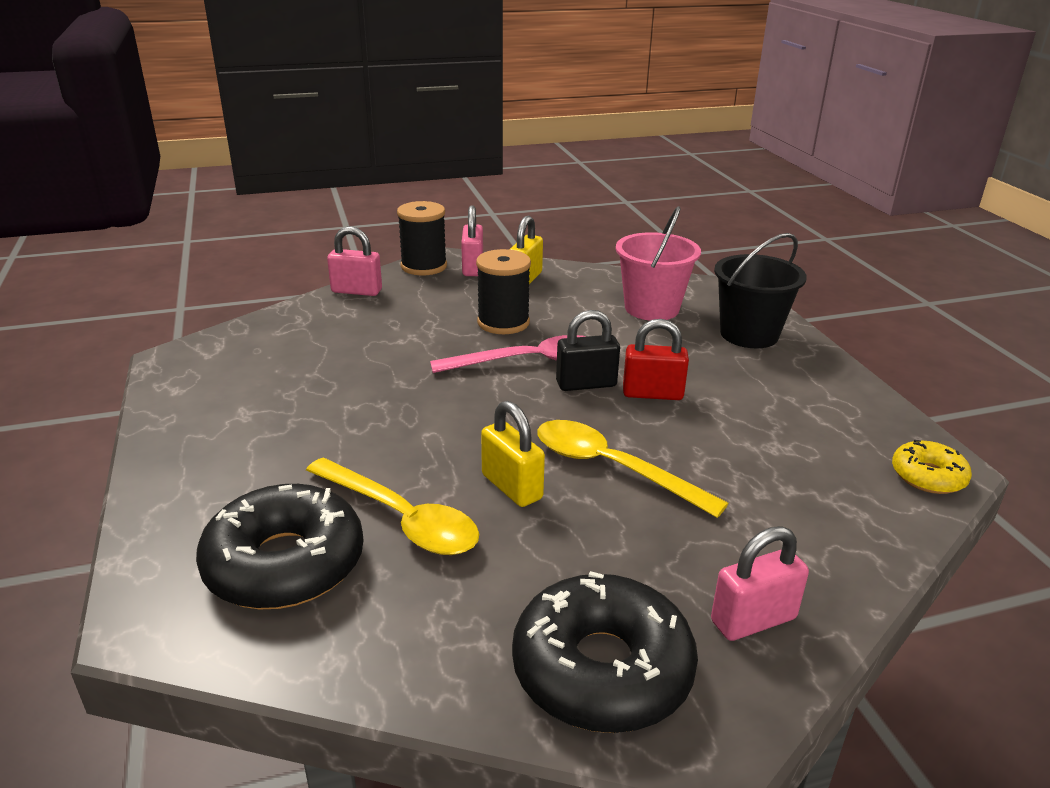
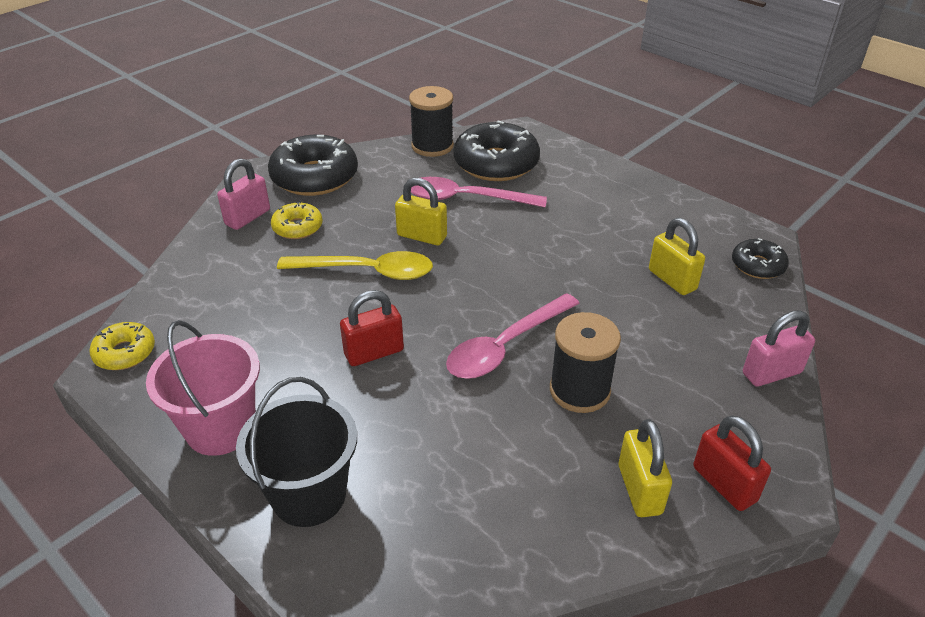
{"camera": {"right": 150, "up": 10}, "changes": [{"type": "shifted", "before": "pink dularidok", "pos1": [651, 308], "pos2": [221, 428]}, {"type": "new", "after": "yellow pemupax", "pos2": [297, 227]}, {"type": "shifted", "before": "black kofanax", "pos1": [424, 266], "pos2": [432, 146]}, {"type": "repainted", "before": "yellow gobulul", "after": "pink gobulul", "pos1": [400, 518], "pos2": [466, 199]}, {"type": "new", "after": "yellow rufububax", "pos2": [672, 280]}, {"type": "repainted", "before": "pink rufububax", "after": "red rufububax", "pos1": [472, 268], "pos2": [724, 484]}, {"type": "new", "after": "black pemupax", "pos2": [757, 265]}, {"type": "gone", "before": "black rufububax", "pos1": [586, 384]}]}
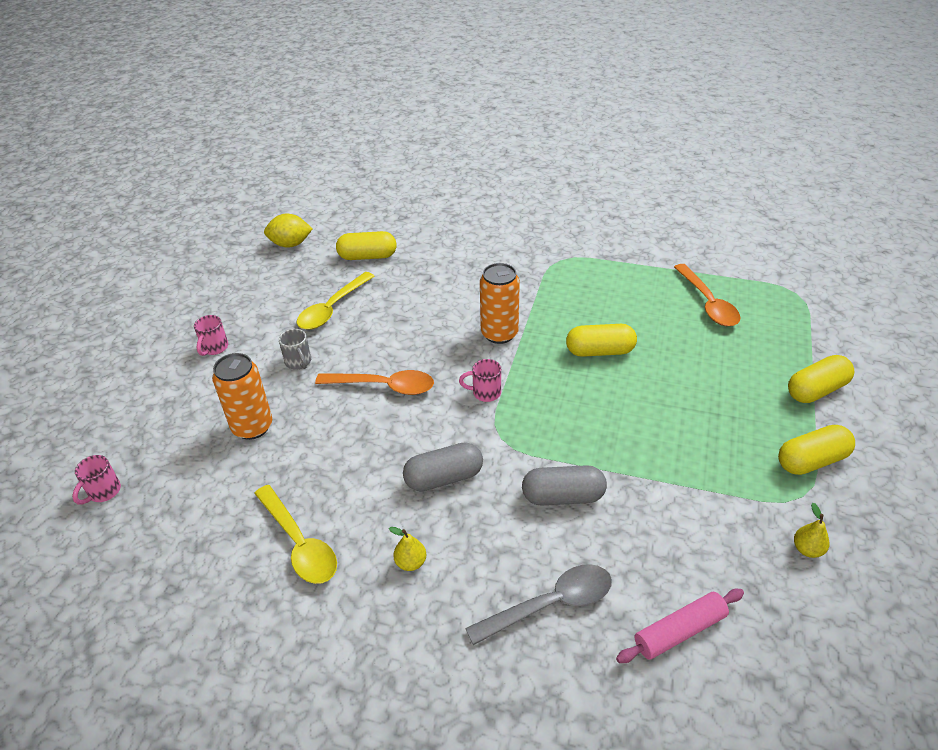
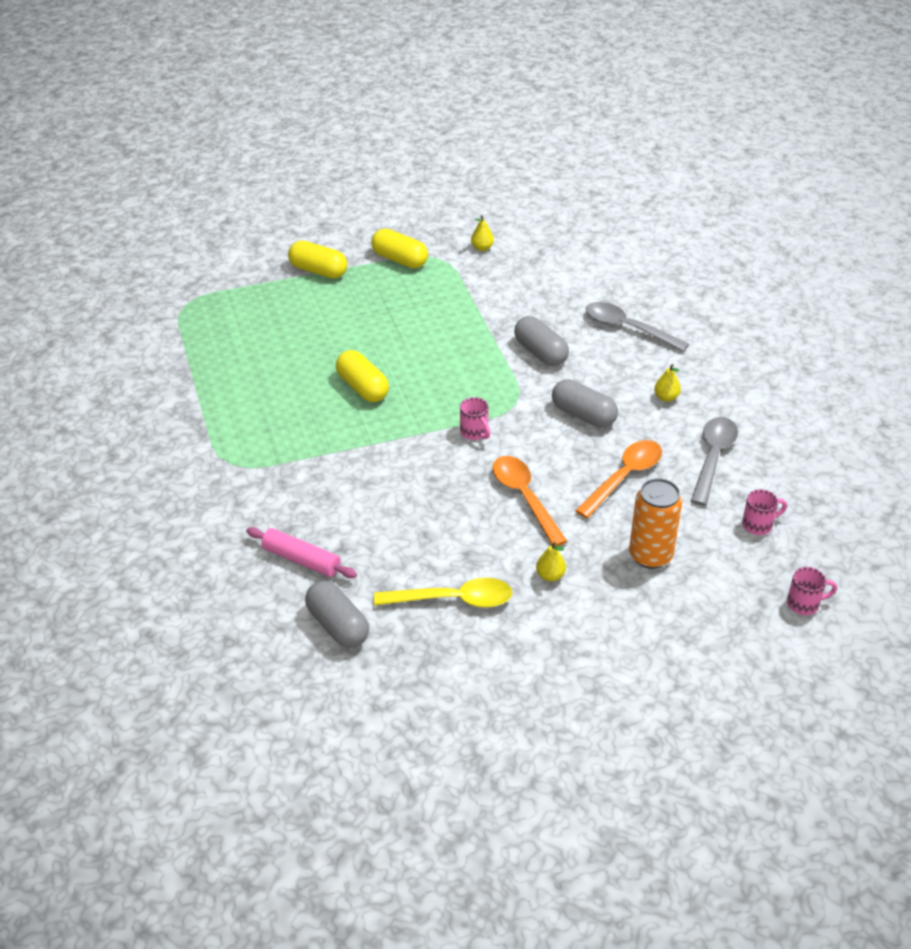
{"camera": {"right": -125, "up": 0}, "changes": [{"type": "shifted", "before": "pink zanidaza", "pos1": [679, 631], "pos2": [301, 560]}, {"type": "repainted", "before": "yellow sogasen", "after": "grey sogasen", "pos1": [367, 256], "pos2": [338, 625]}, {"type": "swapped", "before": "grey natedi", "after": "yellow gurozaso", "pos1": [298, 362], "pos2": [550, 575]}, {"type": "shifted", "before": "orange gobulul", "pos1": [708, 303], "pos2": [624, 477]}, {"type": "repainted", "before": "yellow gobulul", "after": "grey gobulul", "pos1": [299, 543], "pos2": [713, 458]}, {"type": "shifted", "before": "pink natedi", "pos1": [214, 348], "pos2": [758, 525]}, {"type": "gone", "before": "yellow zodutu", "pos1": [290, 244]}, {"type": "gone", "before": "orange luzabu", "pos1": [499, 334]}]}
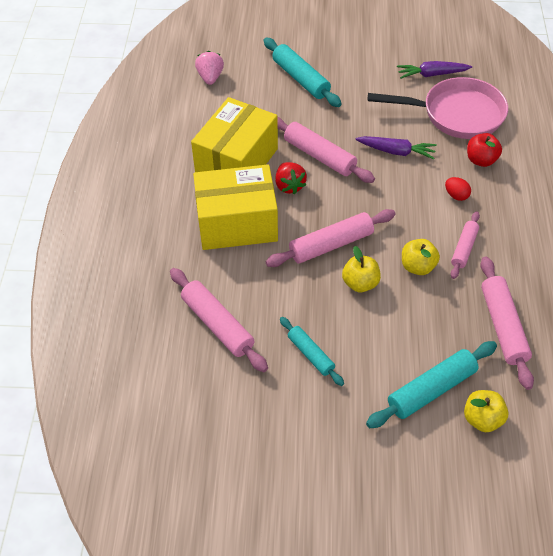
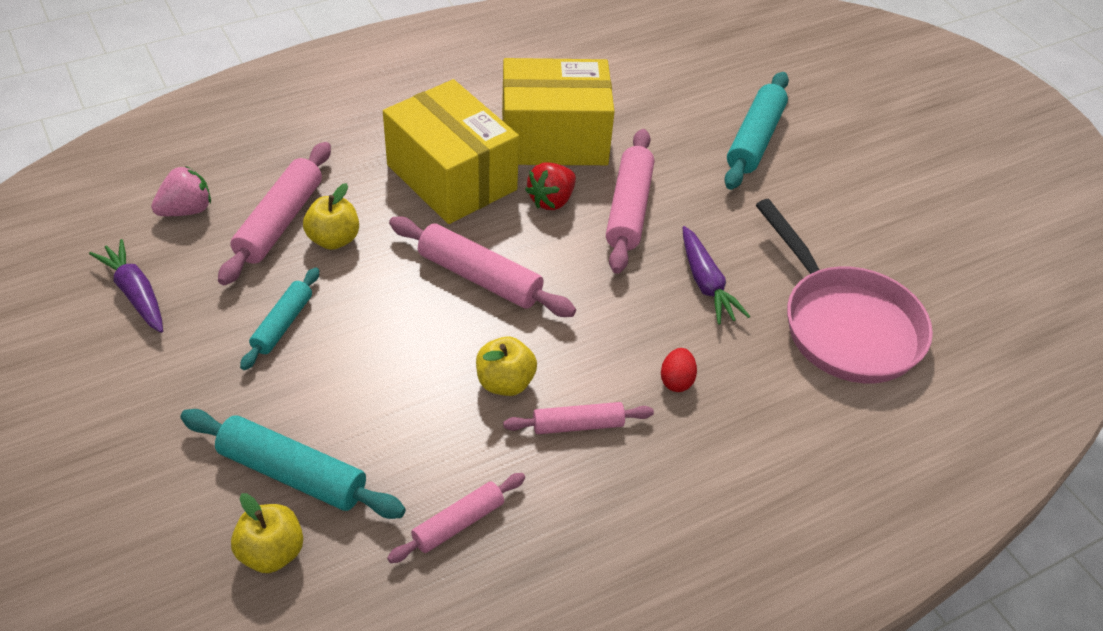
{"camera": {"right": 55, "up": -5}, "changes": [{"type": "shifted", "before": "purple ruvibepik", "pos1": [432, 74], "pos2": [136, 294]}, {"type": "shifted", "before": "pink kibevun", "pos1": [210, 77], "pos2": [186, 210]}, {"type": "shifted", "before": "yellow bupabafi", "pos1": [360, 283], "pos2": [334, 239]}, {"type": "scaled", "before": "pink zanidaza", "pos1": [503, 326], "pos2": [458, 523], "scale": 0.62}, {"type": "gone", "before": "red bupabafi", "pos1": [481, 160]}]}
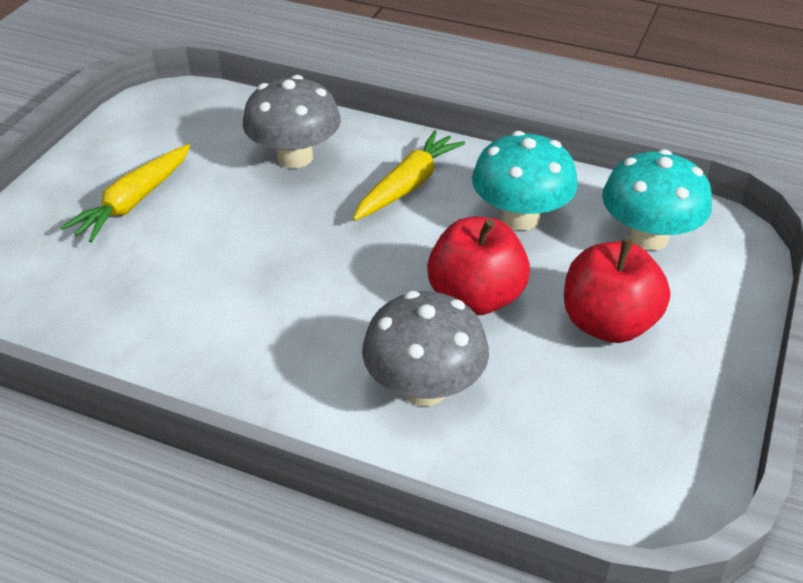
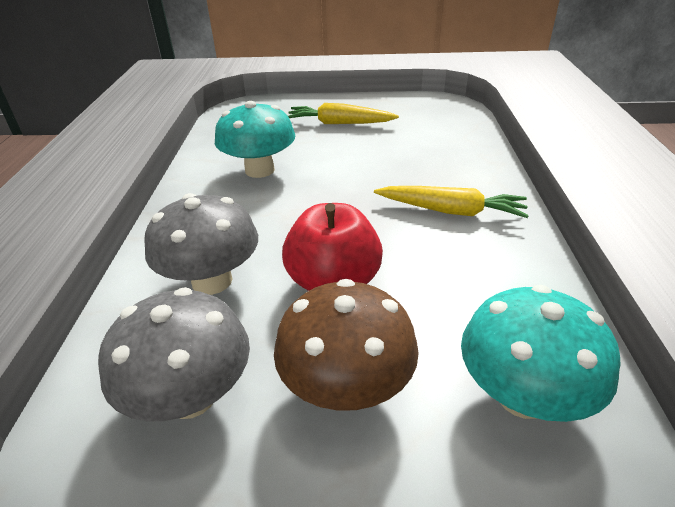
{"camera": {"right": 70, "up": -5}, "changes": [{"type": "shifted", "before": "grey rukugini", "pos1": [295, 157], "pos2": [191, 396]}, {"type": "shifted", "before": "turquoise rukugini", "pos1": [520, 217], "pos2": [259, 170]}, {"type": "swapped", "before": "red bupabafi", "after": "brown rukugini", "pos1": [608, 324], "pos2": [346, 387]}]}
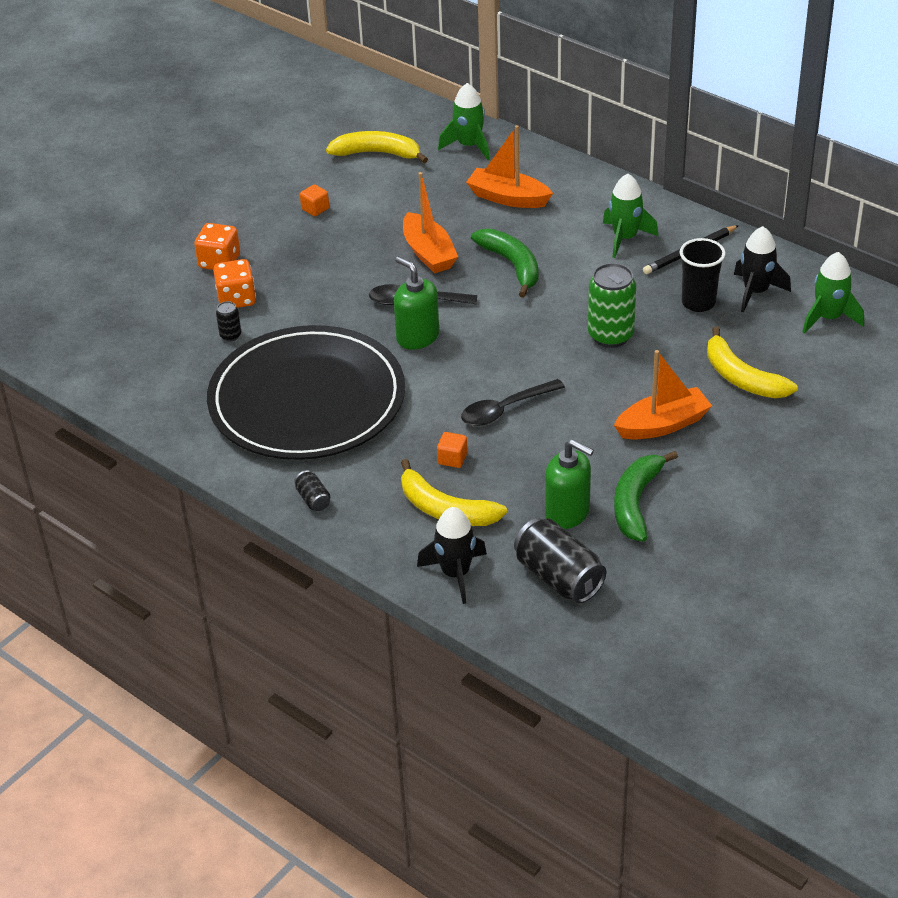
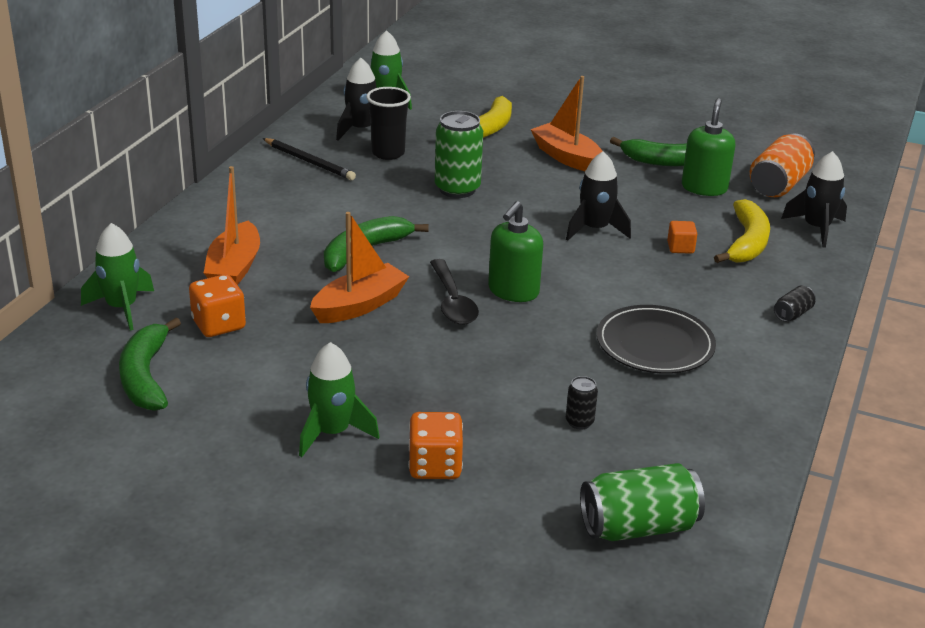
{"camera": {"right": -110, "up": -10}, "changes": [{"type": "repainted", "before": "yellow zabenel", "after": "green zabenel", "pos1": [377, 153], "pos2": [145, 376]}, {"type": "shifted", "before": "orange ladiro", "pos1": [236, 299], "pos2": [219, 325]}, {"type": "shifted", "before": "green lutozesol", "pos1": [625, 238], "pos2": [332, 433]}, {"type": "swapped", "before": "black gobulul", "after": "black lutozesol", "pos1": [505, 409], "pos2": [595, 229]}, {"type": "new", "after": "green luzabu", "pos2": [638, 527]}, {"type": "scaled", "before": "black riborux", "pos1": [307, 399], "pos2": [655, 344], "scale": 0.52}, {"type": "repainted", "before": "black luzabu", "after": "orange luzabu", "pos1": [559, 577], "pos2": [778, 185]}, {"type": "gone", "before": "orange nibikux", "pos1": [315, 209]}]}
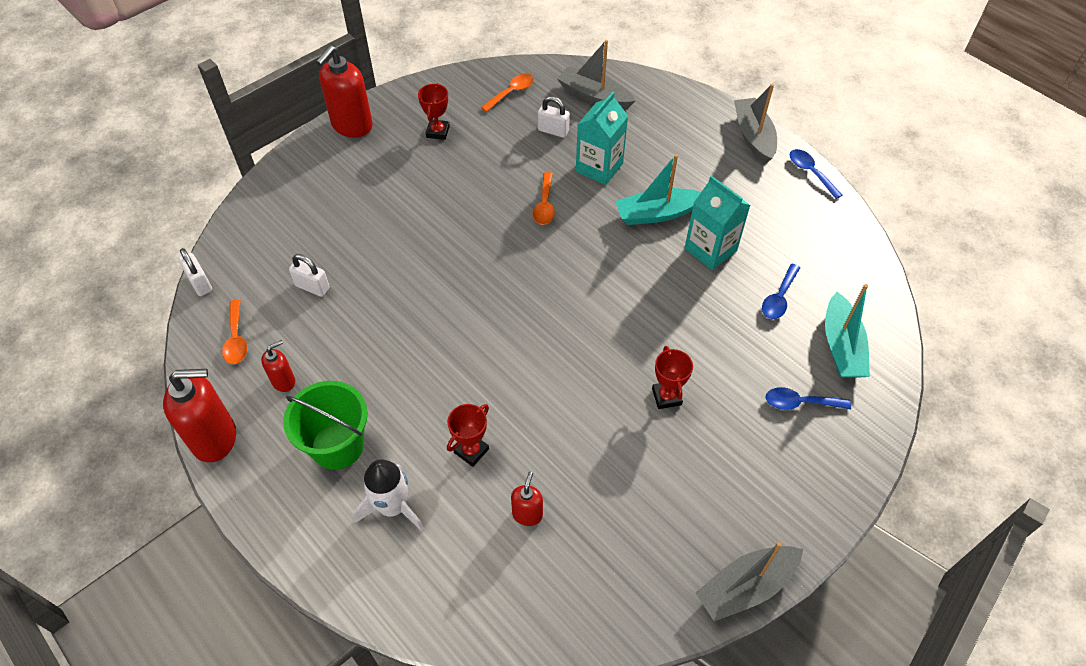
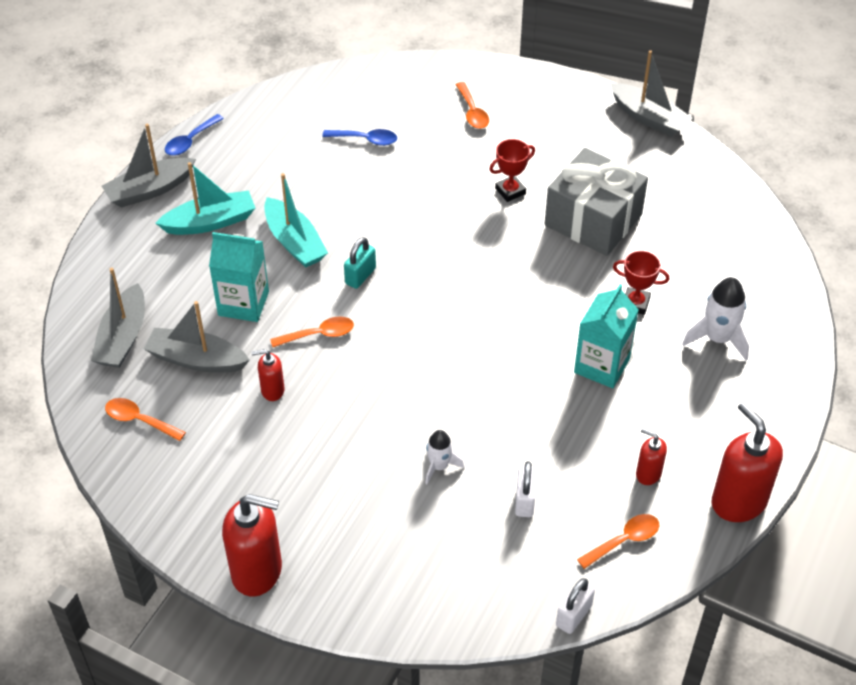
{"camera": {"right": -110, "up": -5}, "changes": [{"type": "swapped", "before": "white rufububax", "after": "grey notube", "pos1": [553, 131], "pos2": [196, 360]}, {"type": "shifted", "before": "turquoise notube", "pos1": [841, 346], "pos2": [210, 222]}, {"type": "shifted", "before": "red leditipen", "pos1": [527, 514], "pos2": [272, 390]}, {"type": "new", "after": "turquoise rufububax", "pos2": [360, 276]}, {"type": "new", "after": "white lutozesol", "pos2": [439, 466]}, {"type": "repainted", "before": "blue gobulul", "after": "orange gobulul", "pos1": [800, 403], "pos2": [472, 112]}, {"type": "new", "after": "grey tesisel", "pos2": [593, 220]}, {"type": "shifted", "before": "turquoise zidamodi", "pos1": [710, 249], "pos2": [601, 366]}, {"type": "gone", "before": "green dularidok", "pos1": [337, 445]}, {"type": "gone", "before": "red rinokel", "pos1": [438, 132]}]}
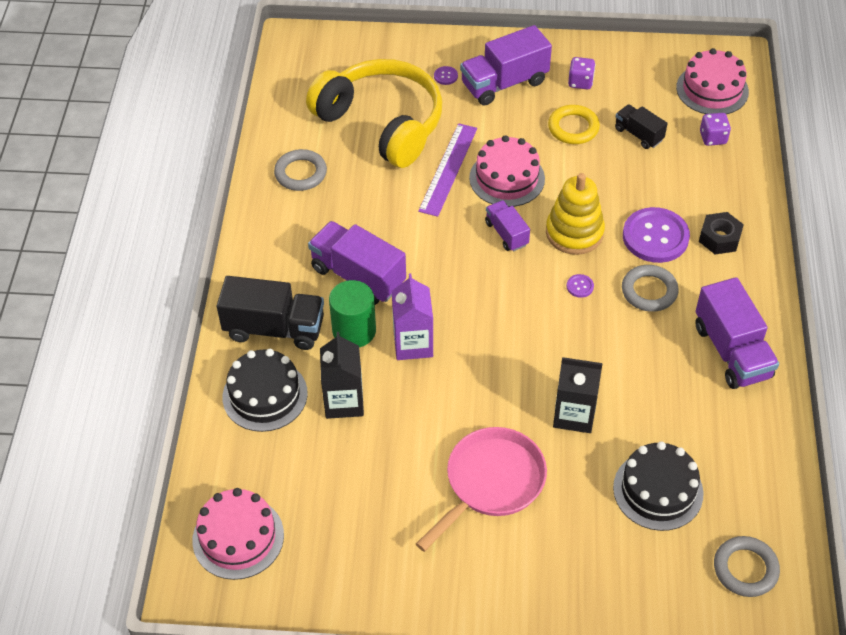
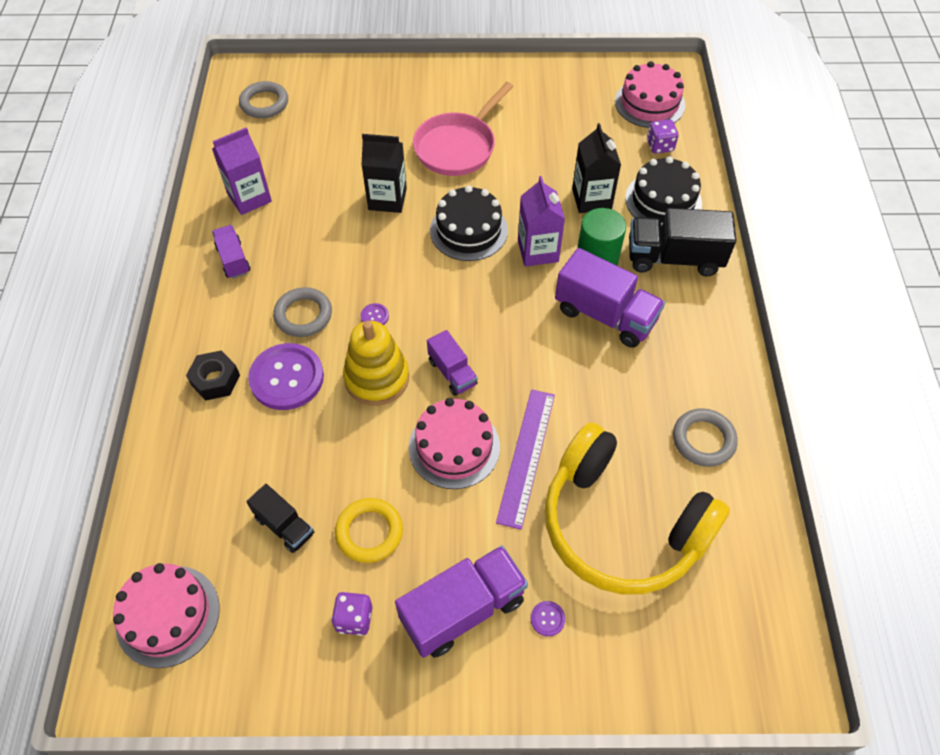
{"camera": {"right": 175, "up": 5}, "changes": [{"type": "new", "after": "purple zidamodi", "pos2": [249, 198]}, {"type": "scaled", "before": "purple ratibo", "pos1": [732, 351], "pos2": [233, 260], "scale": 0.57}, {"type": "shifted", "before": "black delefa", "pos1": [658, 490], "pos2": [468, 230]}, {"type": "shifted", "before": "purple ladiro", "pos1": [713, 138], "pos2": [660, 146]}]}
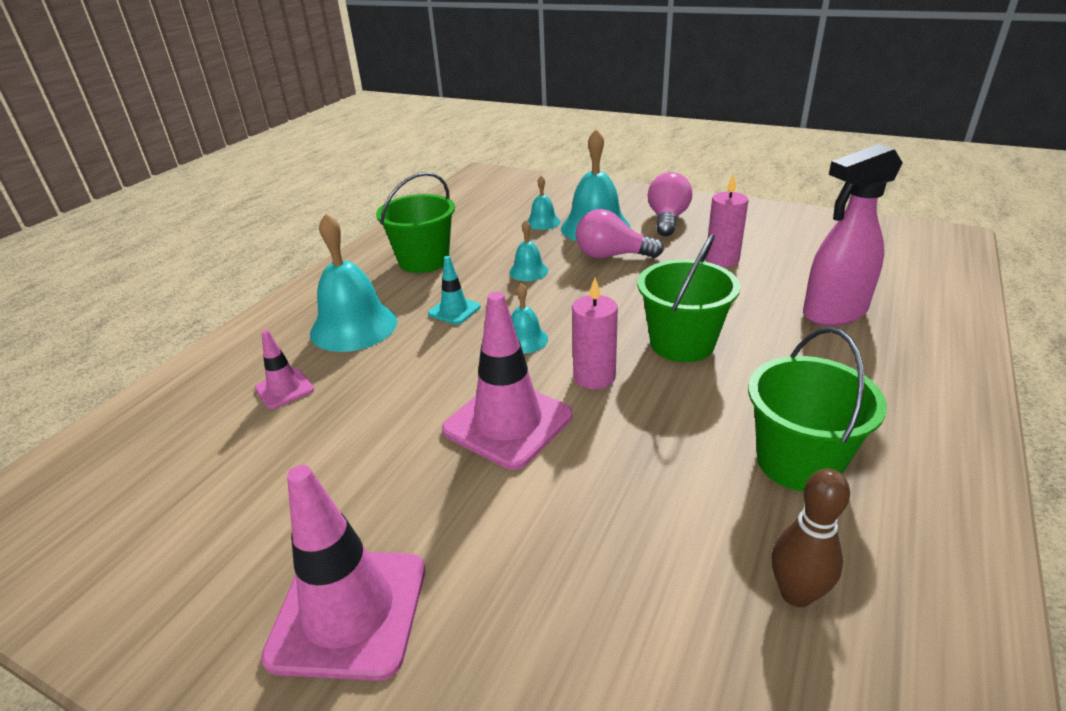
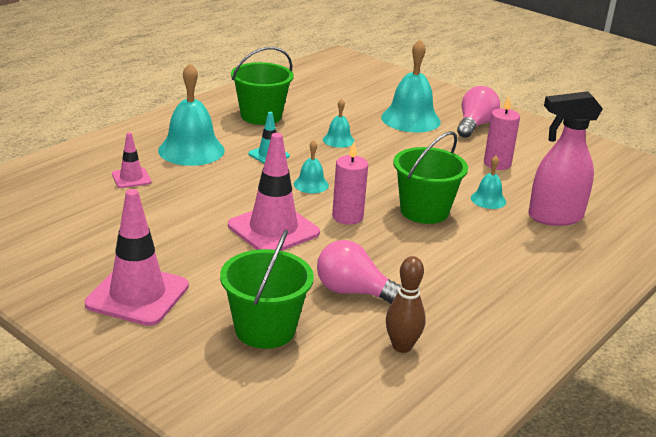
{"camera": {"right": 10, "up": -5}, "changes": [{"type": "shifted", "before": "green dularidok", "pos1": [798, 462], "pos2": [265, 329]}, {"type": "shifted", "before": "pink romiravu", "pos1": [611, 256], "pos2": [354, 292]}, {"type": "shifted", "before": "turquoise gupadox", "pos1": [543, 222], "pos2": [488, 200]}]}
